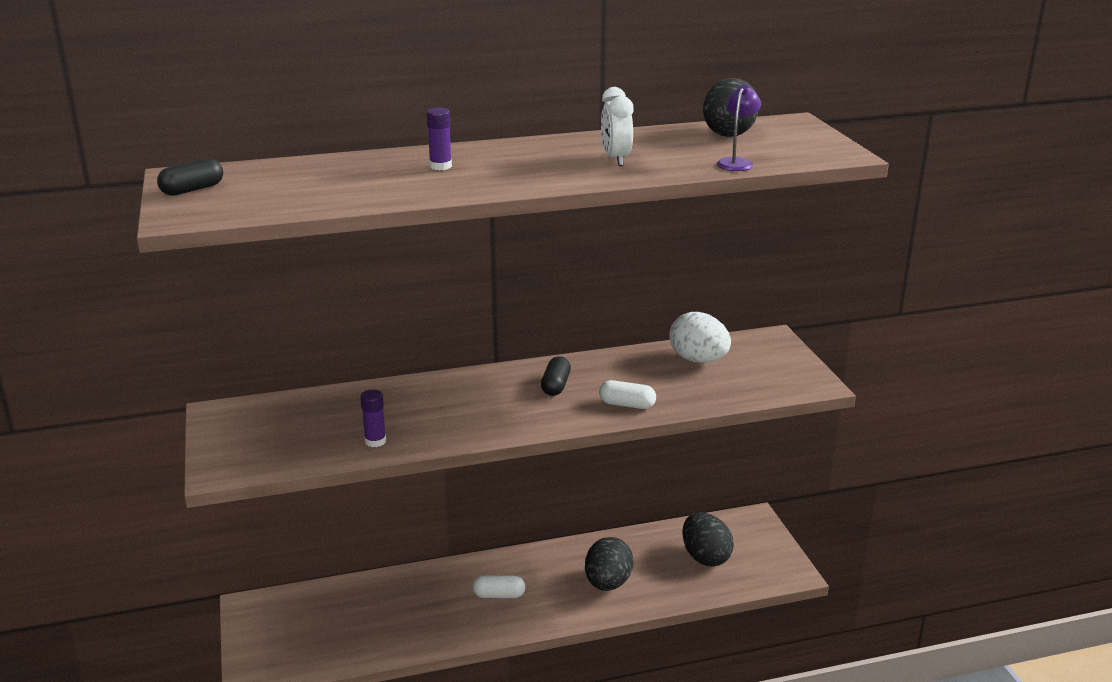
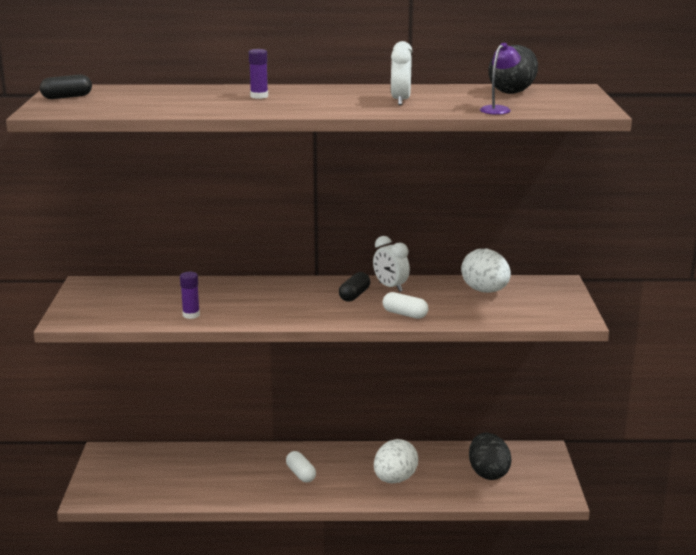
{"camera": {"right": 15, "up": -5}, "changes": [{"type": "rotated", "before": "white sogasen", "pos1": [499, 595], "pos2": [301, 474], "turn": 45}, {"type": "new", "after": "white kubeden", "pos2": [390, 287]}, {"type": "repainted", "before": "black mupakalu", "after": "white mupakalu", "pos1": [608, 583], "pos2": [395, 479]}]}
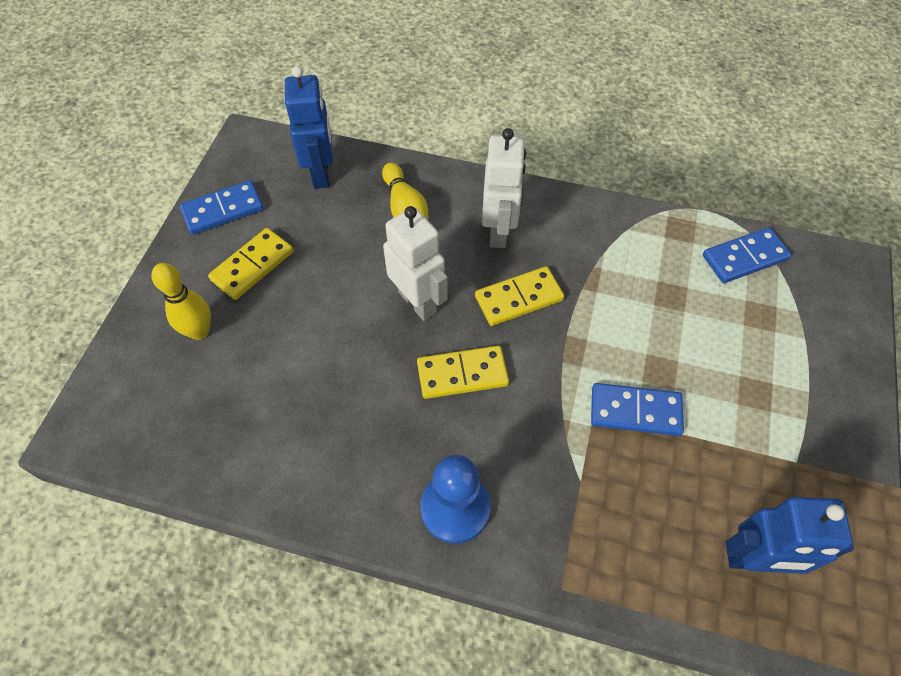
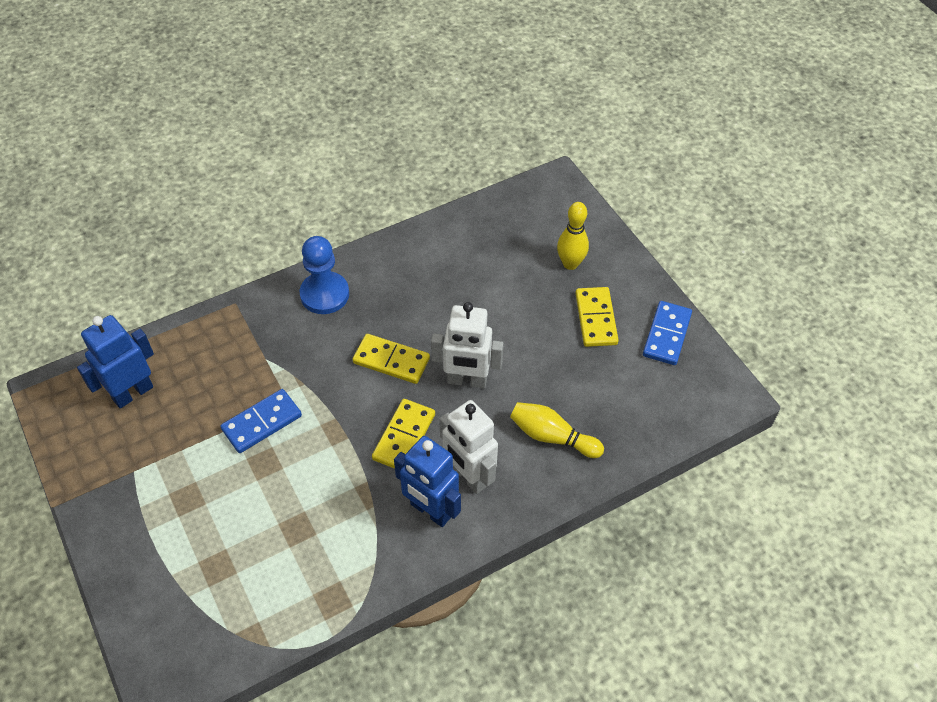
{"camera": {"right": 135, "up": -5}, "changes": [{"type": "rotated", "before": "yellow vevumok", "pos1": [462, 374], "pos2": [391, 361], "turn": 75}, {"type": "shifted", "before": "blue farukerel", "pos1": [321, 173], "pos2": [430, 511]}, {"type": "gone", "before": "blue vevumok", "pos1": [744, 258]}]}
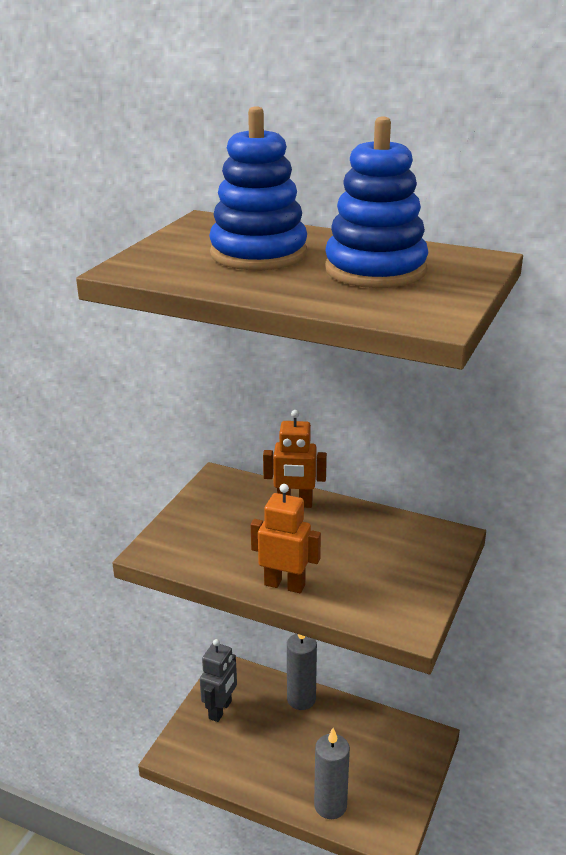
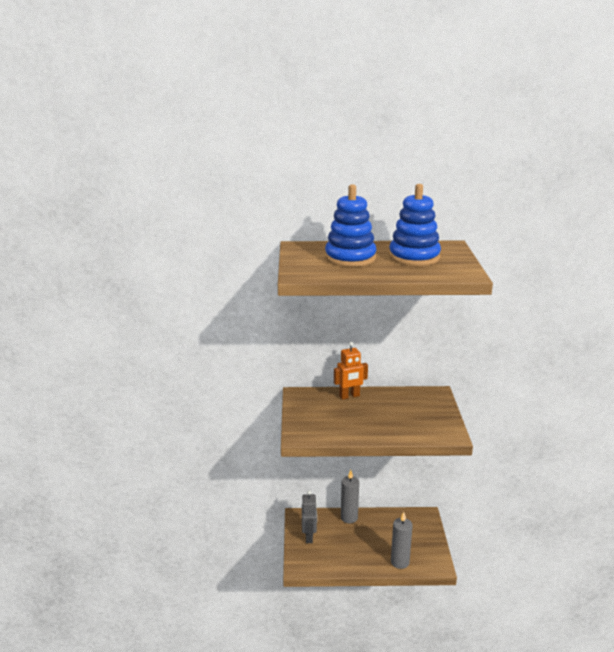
{"camera": {"right": -25, "up": -5}, "changes": [{"type": "gone", "before": "orange farukerel", "pos1": [284, 585]}]}
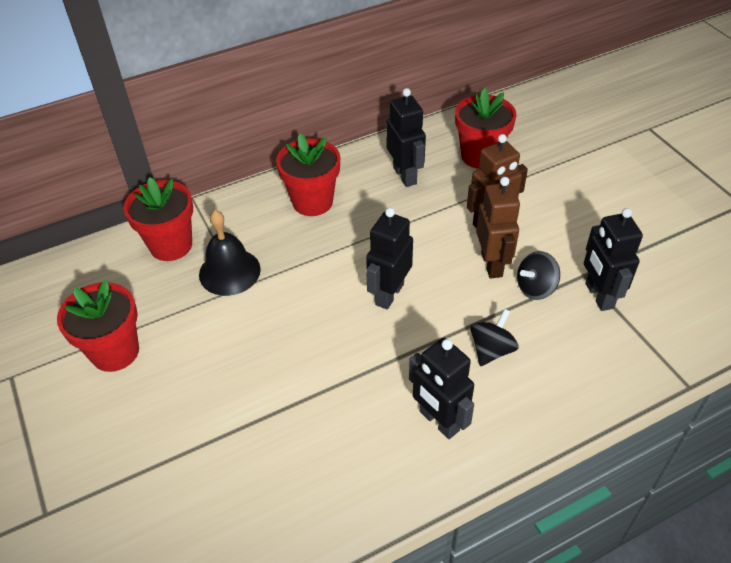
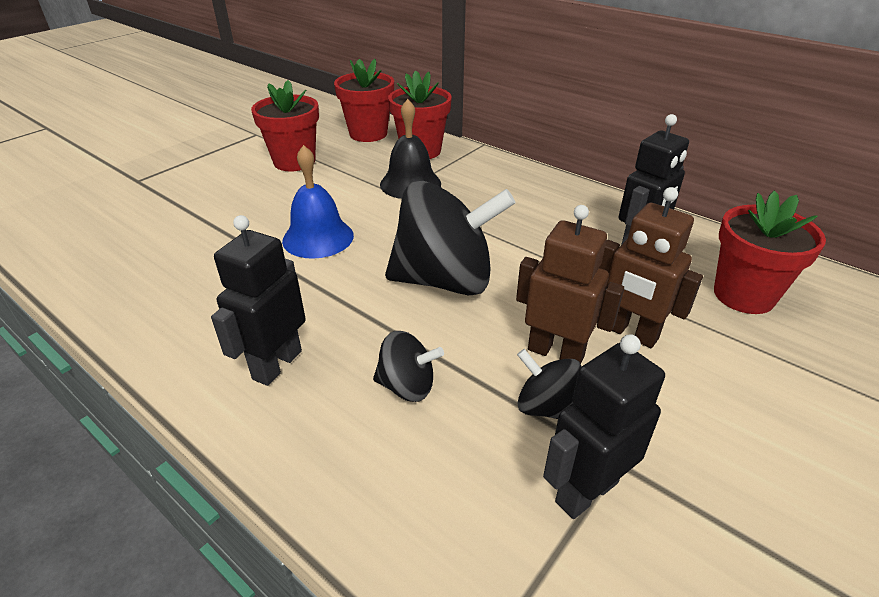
{"camera": {"right": 65, "up": -10}, "changes": [{"type": "new", "after": "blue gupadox", "pos2": [318, 238]}, {"type": "shifted", "before": "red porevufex", "pos1": [312, 202], "pos2": [368, 134]}, {"type": "swapped", "before": "black farukerel", "after": "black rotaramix", "pos1": [389, 294], "pos2": [445, 280]}, {"type": "rotated", "before": "brown farukerel", "pos1": [492, 264], "pos2": [556, 352], "turn": -120}]}
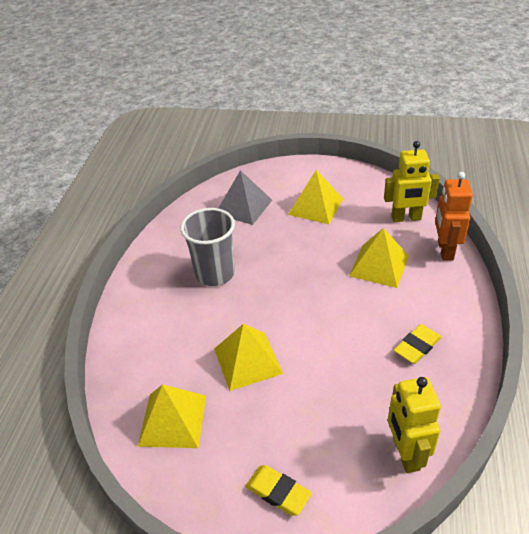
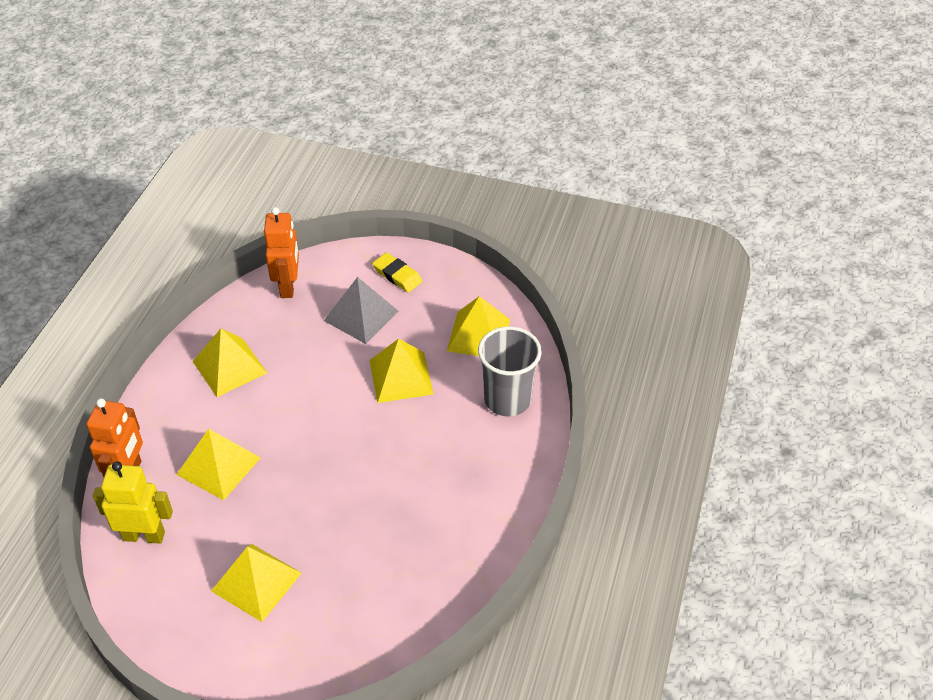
{"camera": {"right": -175, "up": 5}, "changes": [{"type": "swapped", "before": "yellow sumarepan", "after": "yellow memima", "pos1": [417, 346], "pos2": [230, 367]}, {"type": "repainted", "before": "yellow farukerel", "after": "orange farukerel", "pos1": [405, 454], "pos2": [288, 286]}, {"type": "shifted", "before": "grey memima", "pos1": [244, 206], "pos2": [361, 316]}, {"type": "shifted", "before": "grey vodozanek", "pos1": [215, 273], "pos2": [507, 399]}]}
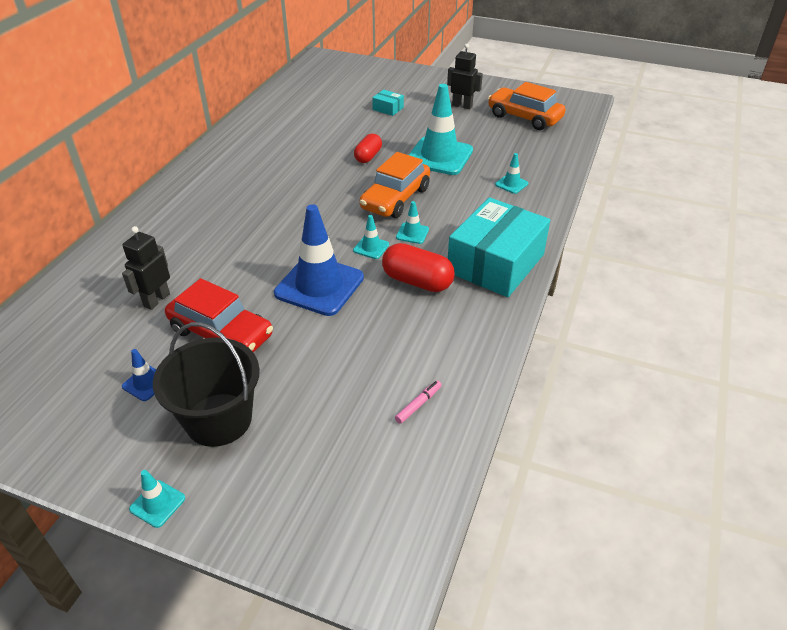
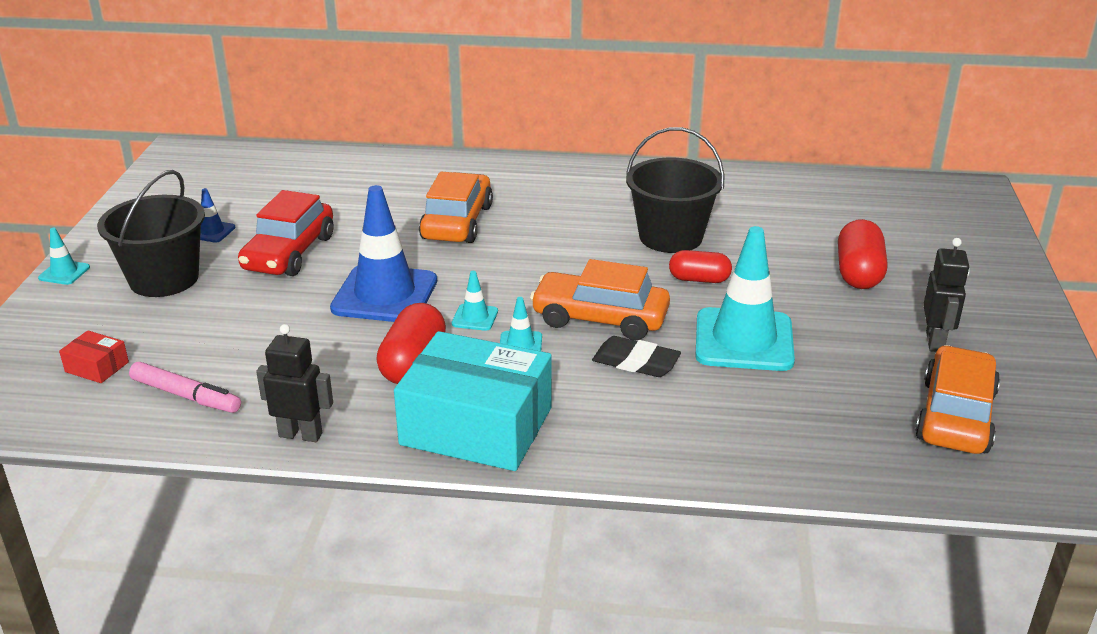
{"camera": {"right": 75, "up": -10}, "changes": [{"type": "new", "after": "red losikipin", "pos2": [97, 367]}, {"type": "scaled", "before": "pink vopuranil", "pos1": [418, 404], "pos2": [186, 396], "scale": 1.69}, {"type": "shifted", "before": "black farukerel", "pos1": [156, 300], "pos2": [301, 435]}, {"type": "new", "after": "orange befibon", "pos2": [457, 222]}, {"type": "new", "after": "black sumarepan", "pos2": [636, 362]}, {"type": "new", "after": "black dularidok", "pos2": [670, 237]}, {"type": "swapped", "before": "turquoise losikipin", "after": "red sogasen", "pos1": [388, 109], "pos2": [858, 273]}, {"type": "gone", "before": "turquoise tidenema", "pos1": [511, 184]}]}
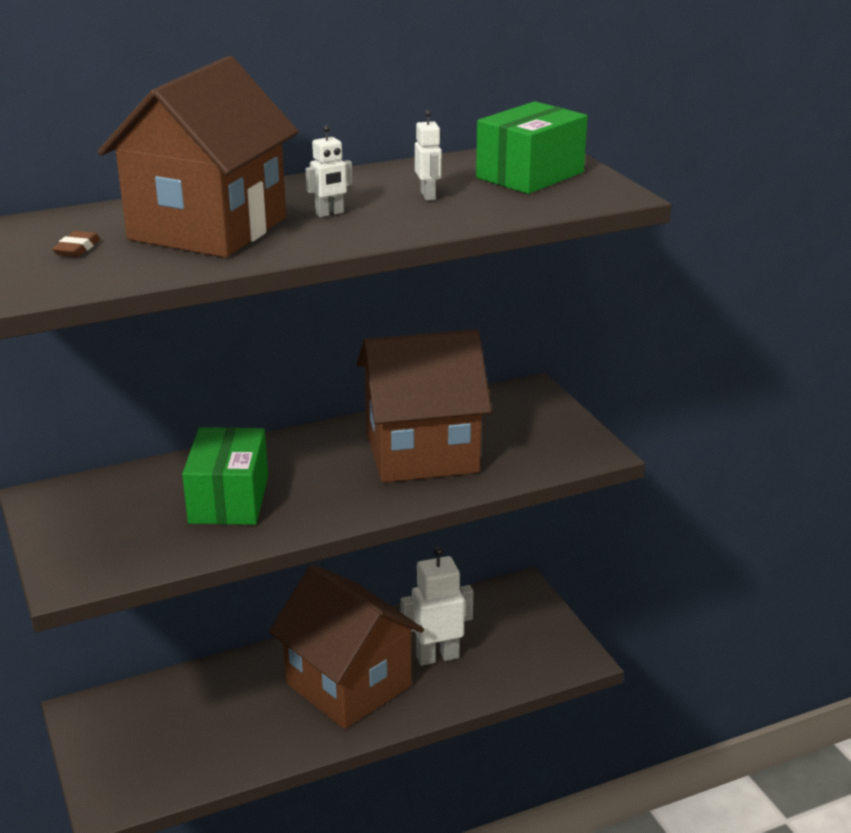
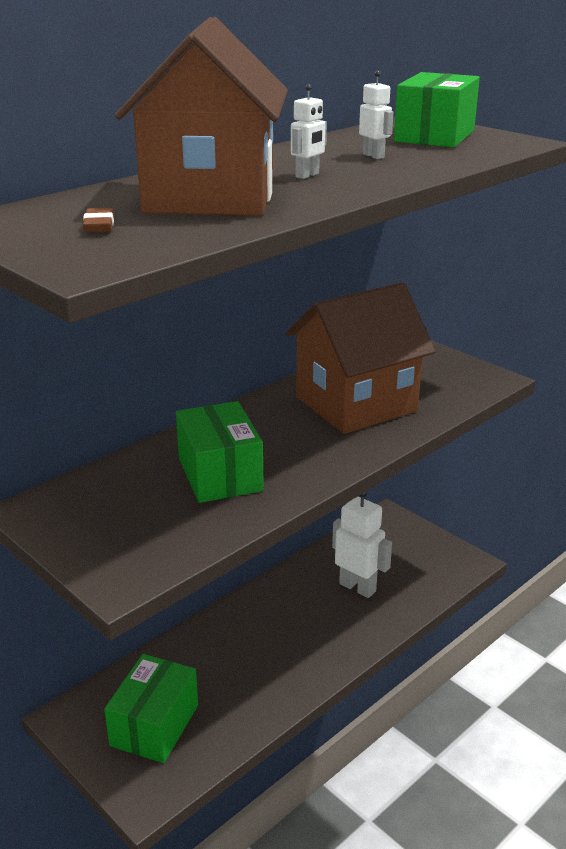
{"camera": {"right": -20, "up": 0}, "changes": [{"type": "new", "after": "green losikipin", "pos2": [154, 725]}, {"type": "rotated", "before": "white farukerel", "pos1": [437, 657], "pos2": [358, 587], "turn": 75}, {"type": "gone", "before": "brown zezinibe", "pos1": [348, 684]}]}
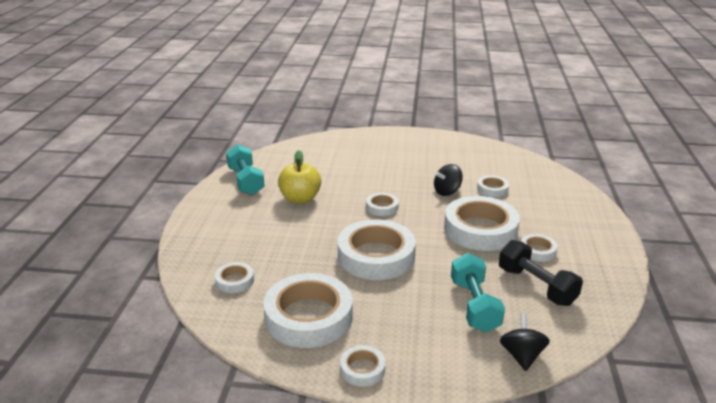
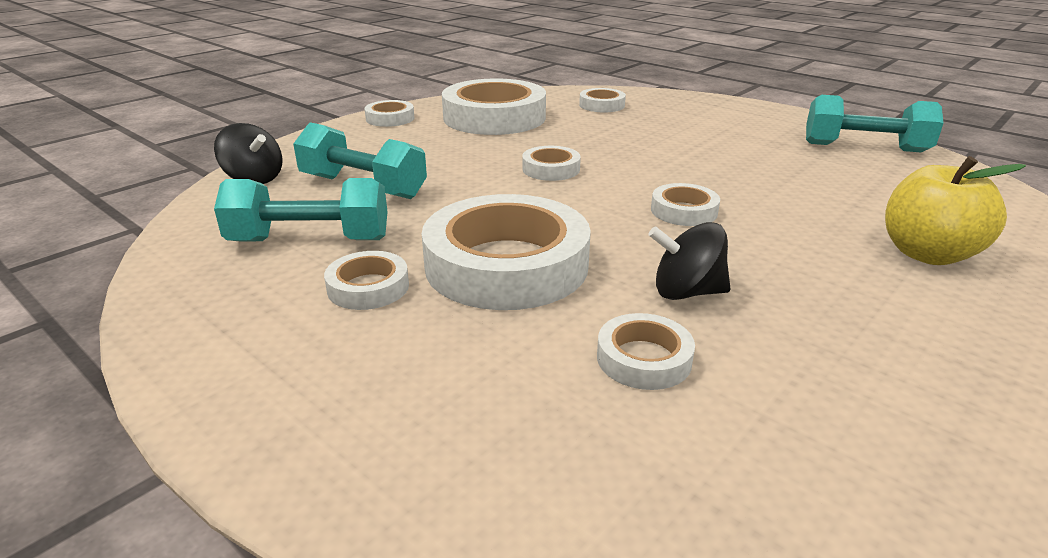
{"camera": {"right": 125, "up": 0}, "changes": [{"type": "repainted", "before": "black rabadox", "after": "turquoise rabadox", "pos1": [536, 286], "pos2": [310, 240]}, {"type": "scaled", "before": "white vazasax", "pos1": [376, 256], "pos2": [551, 169], "scale": 0.47}, {"type": "rotated", "before": "black rotaramix", "pos1": [447, 191], "pos2": [686, 292], "turn": -90}, {"type": "shifted", "before": "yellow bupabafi", "pos1": [300, 199], "pos2": [927, 254]}]}
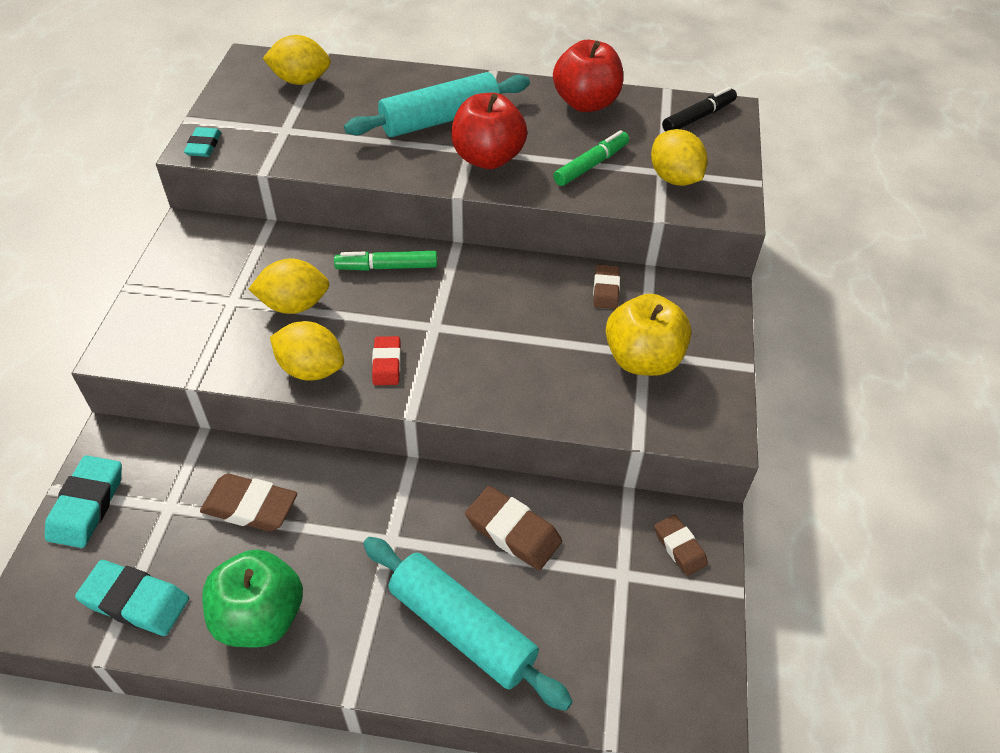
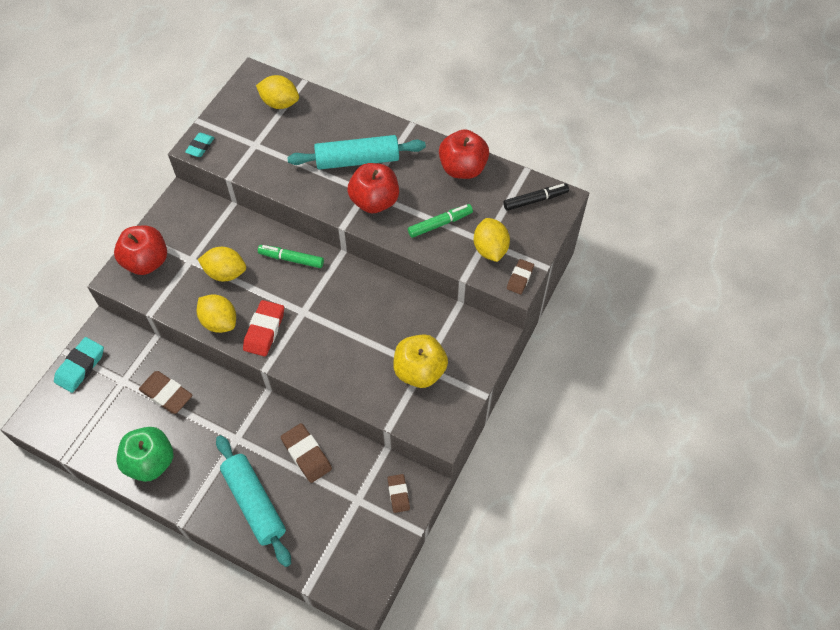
{"camera": {"right": 20, "up": 10}, "changes": [{"type": "new", "after": "red bupabafi", "pos2": [146, 262]}, {"type": "scaled", "before": "red sumarepan", "pos1": [387, 364], "pos2": [264, 330], "scale": 1.59}, {"type": "shifted", "before": "brown sumarepan", "pos1": [606, 290], "pos2": [520, 278]}, {"type": "gone", "before": "turquoise sumarepan", "pos1": [135, 601]}]}
